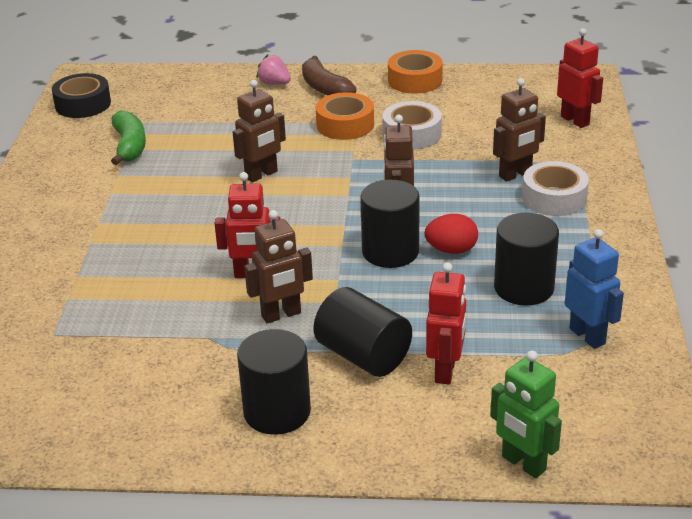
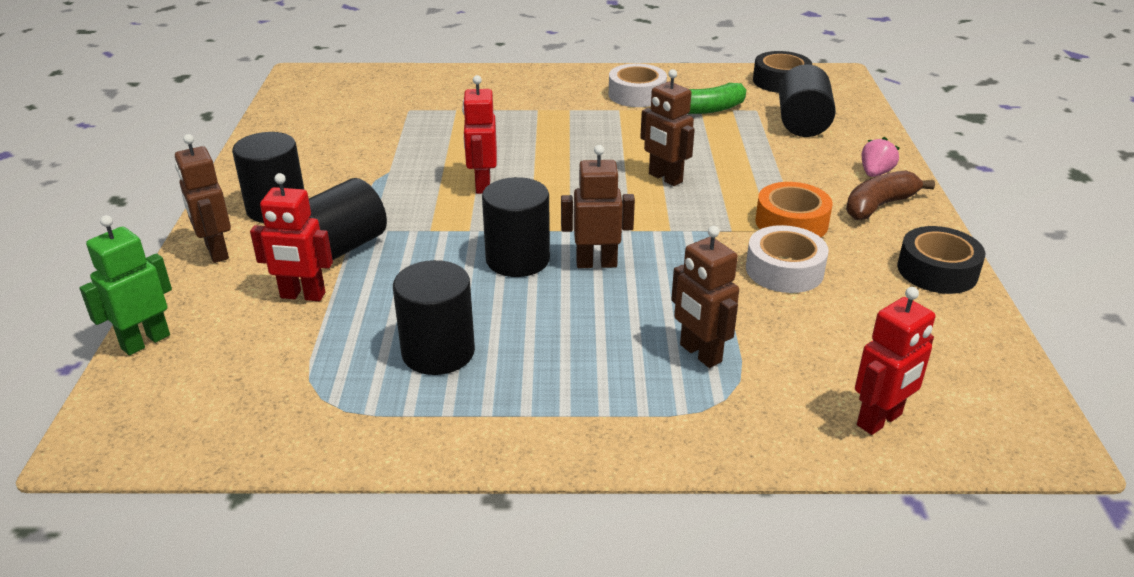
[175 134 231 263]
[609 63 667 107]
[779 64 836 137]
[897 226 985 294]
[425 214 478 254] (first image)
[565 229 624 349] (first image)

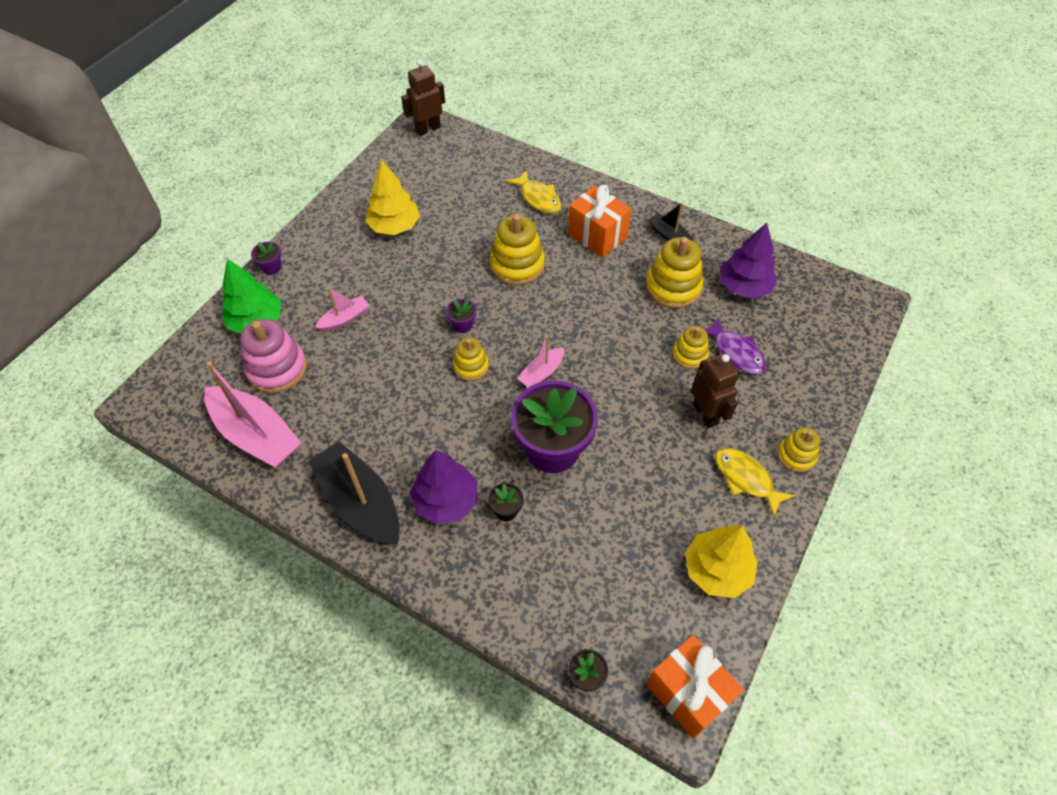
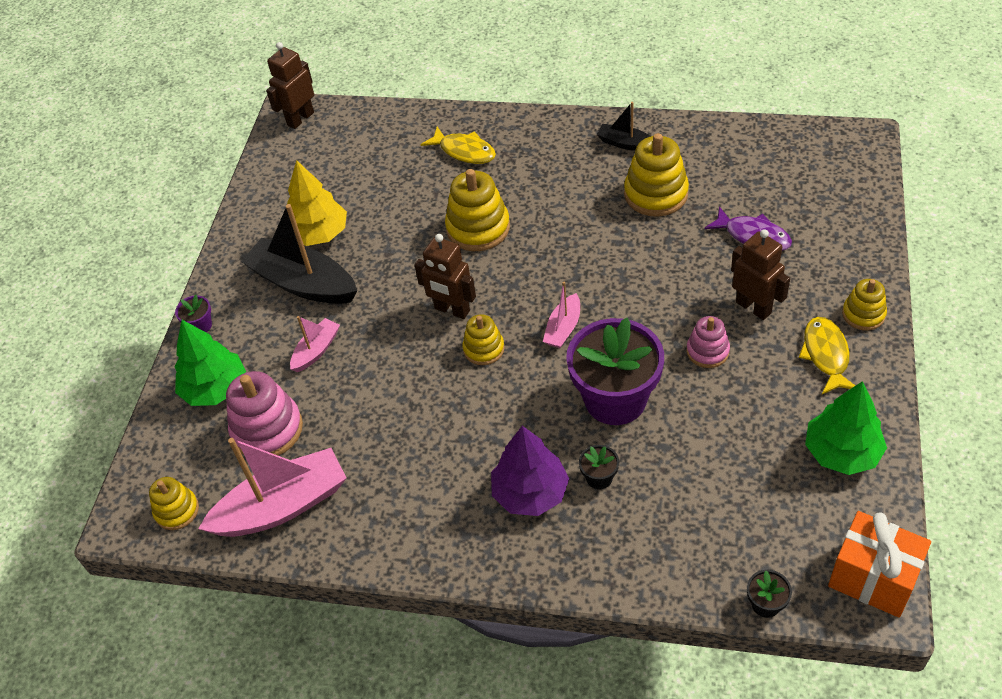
[149 477 199 530]
[198 438 347 537]
[241 204 357 304]
[414 234 476 319]
[686 316 730 368]
[799 317 855 394]
[805 381 887 475]
[568 185 632 258] (first image)
[720 223 778 299] (first image)

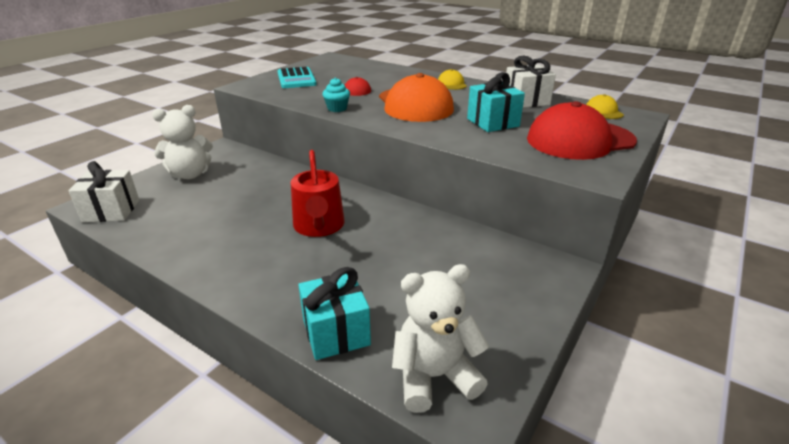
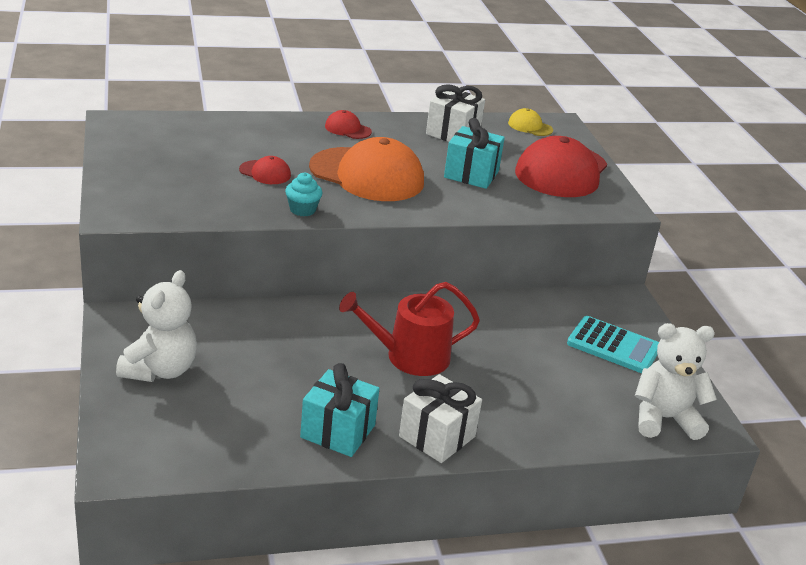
[300 363 379 457]
[325 110 372 139]
[339 282 480 376]
[399 374 482 463]
[567 316 659 373]
[635 323 717 440]

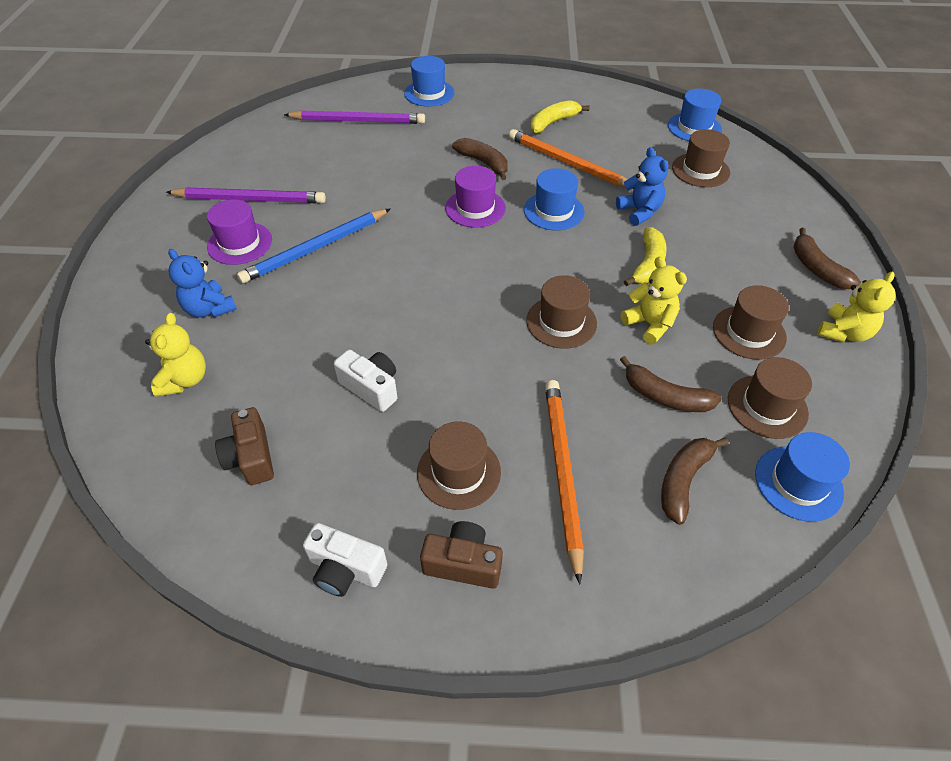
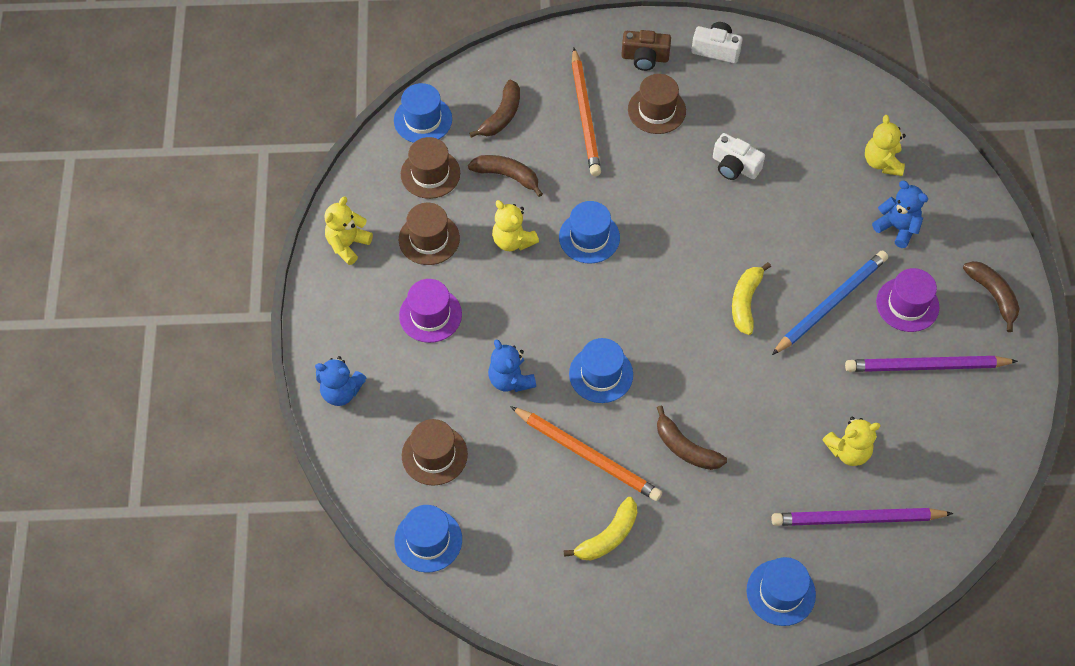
[315 356 366 406]
[399 279 462 343]
[559 201 620 264]
[732 262 771 335]
[822 417 881 466]
[963 261 1019 332]
[215 407 274 485] (first image)

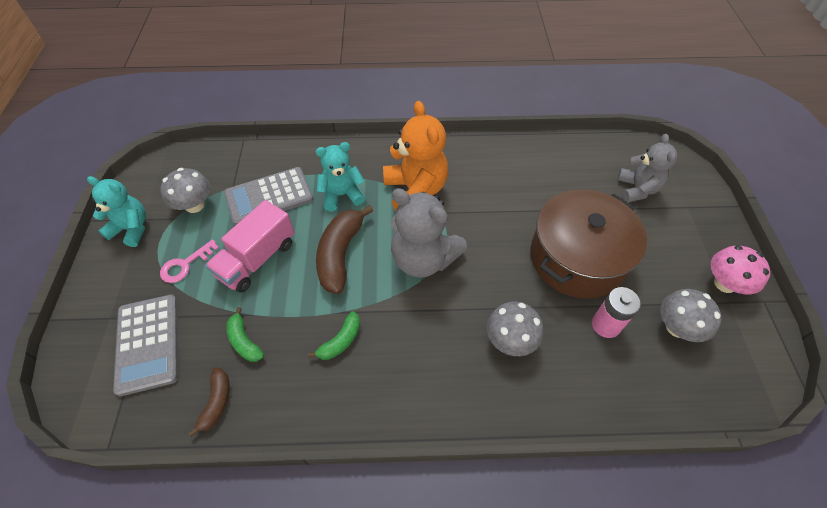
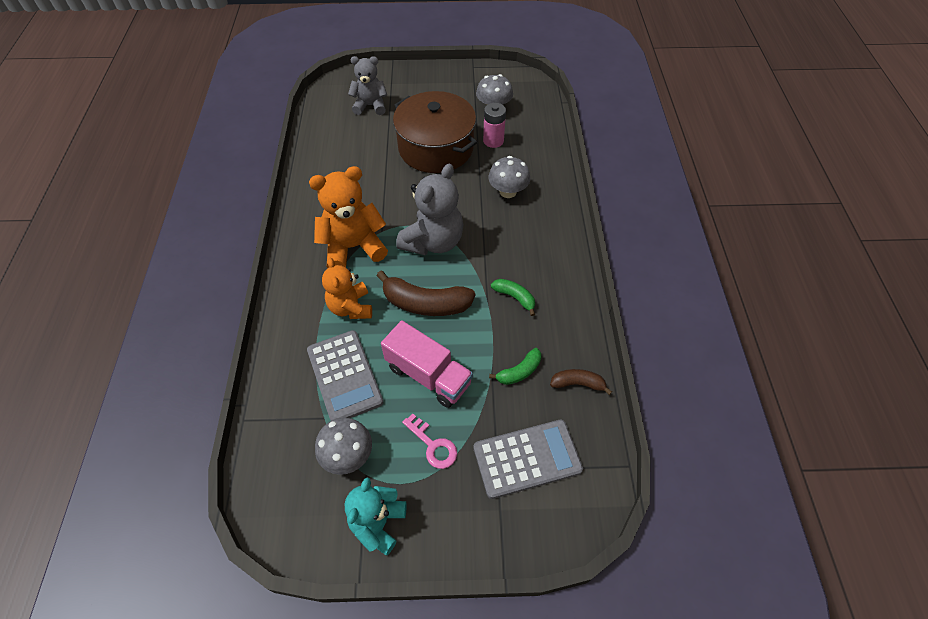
[322 258 372 319]
[711 245 770 294] (first image)

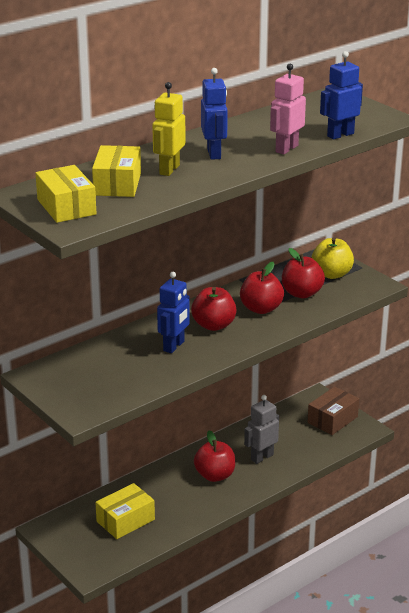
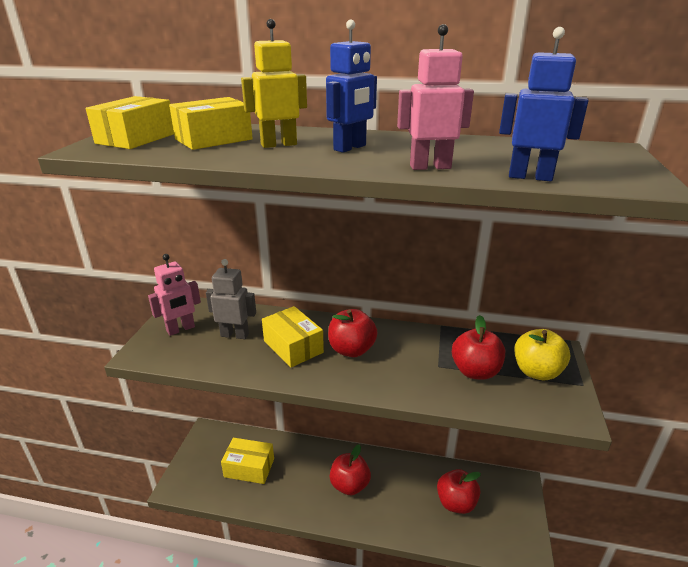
[148 254 201 336]
[206 259 256 339]
[262 306 324 367]
[437 469 481 514]
[308 387 359 435] (first image)

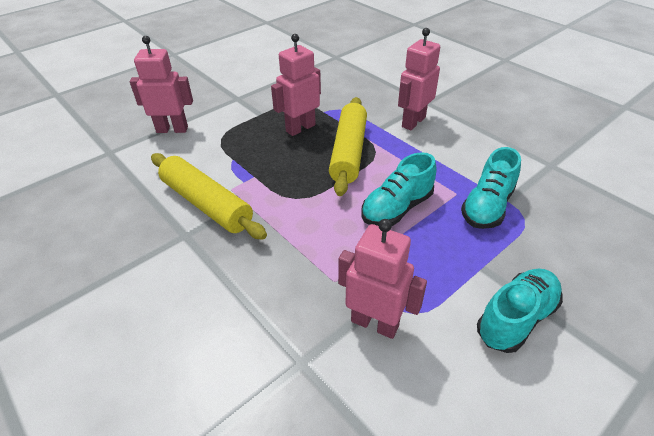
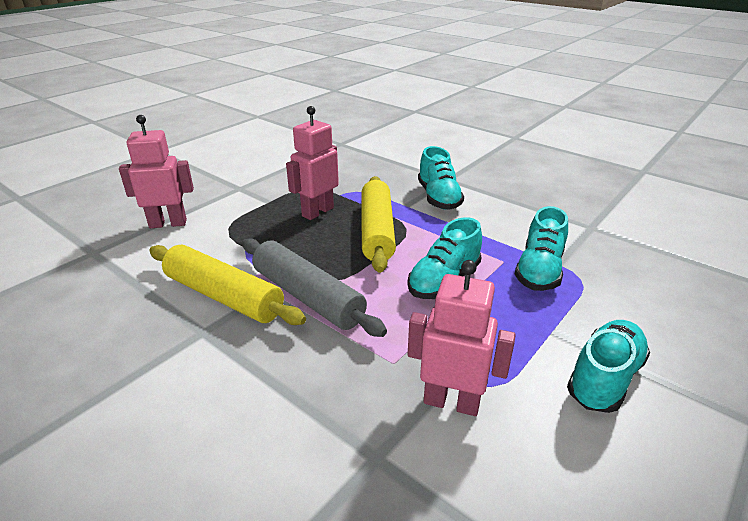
[242 238 387 337]
[418 146 464 210]

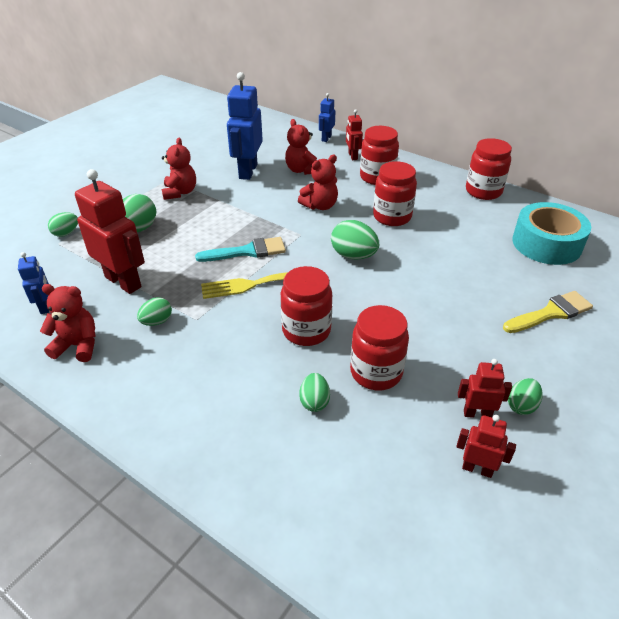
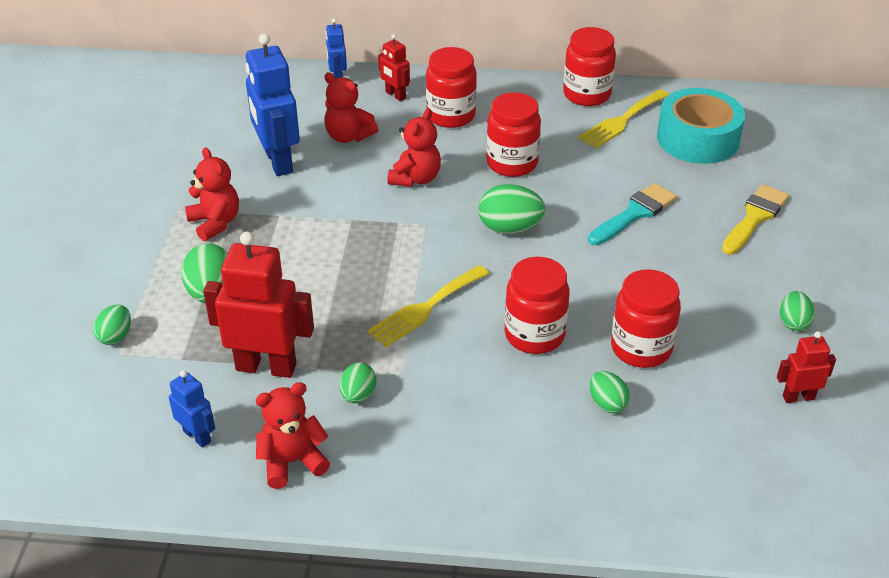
[578 89 669 148]
[588 183 677 245]
[458 359 512 418] (first image)

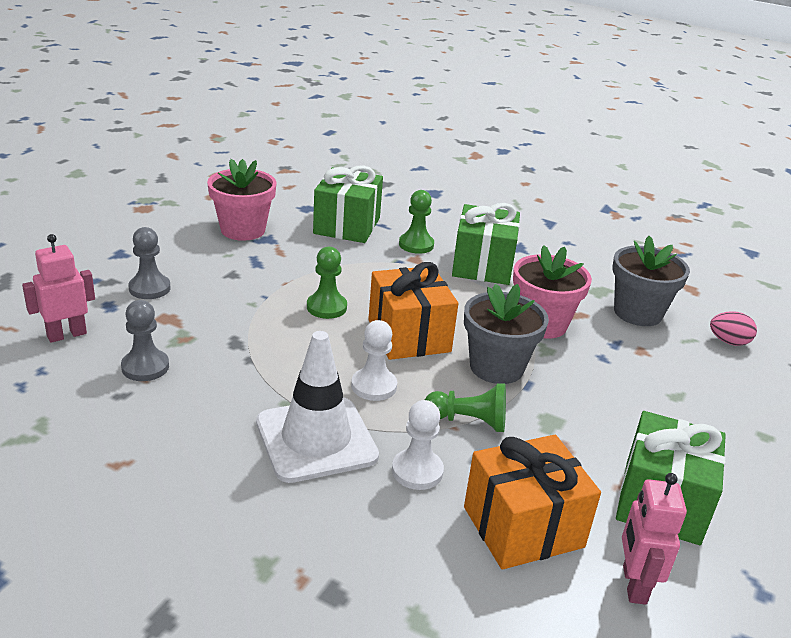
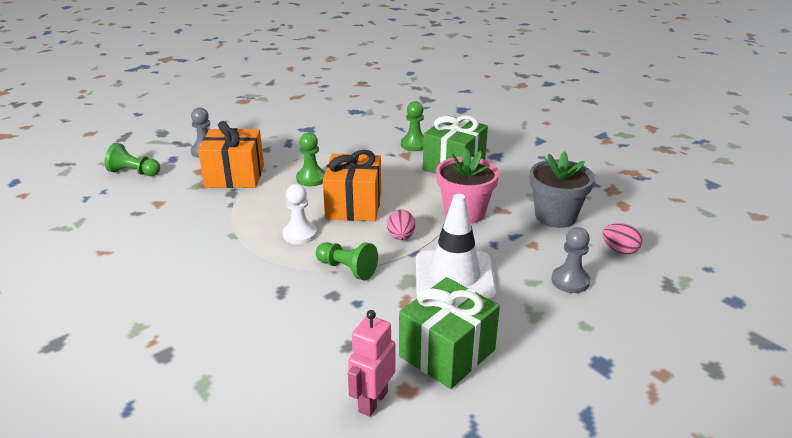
[105 143 160 176]
[198 121 264 188]
[387 209 415 240]
[416 194 496 301]
[551 227 590 293]
[207 159 277 241] (first image)
[313 165 383 243] (first image)
[392 400 444 490] (first image)

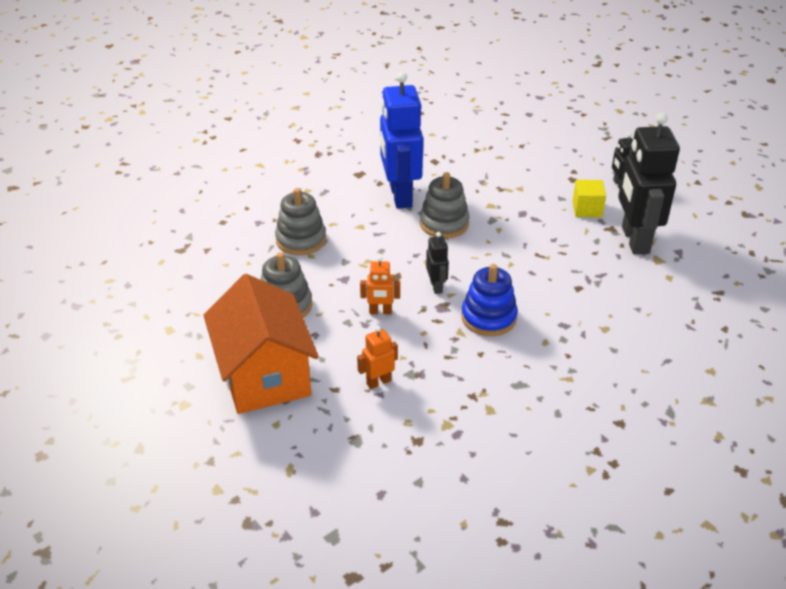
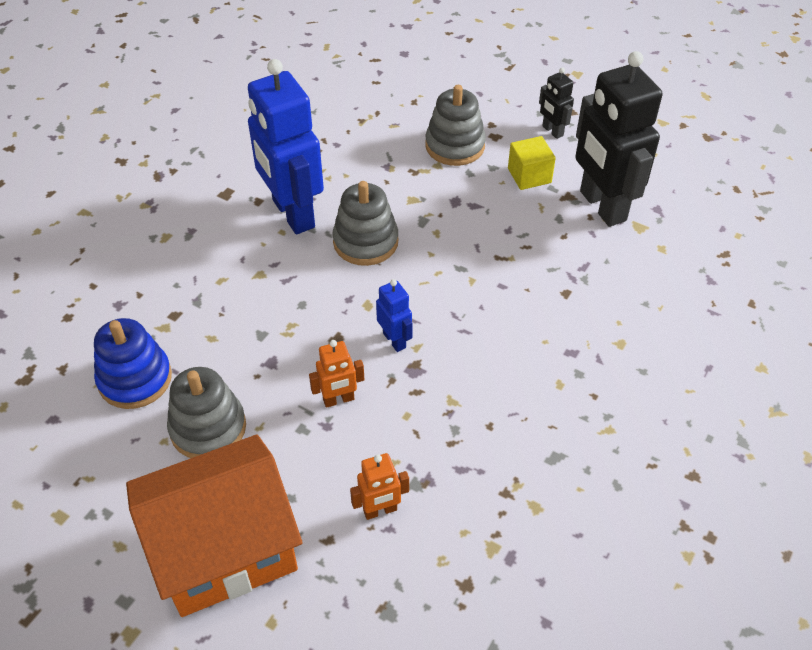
[94 318 172 409]
[126 435 303 617]
[350 453 409 520]
[376 279 413 352]
[425 85 486 166]

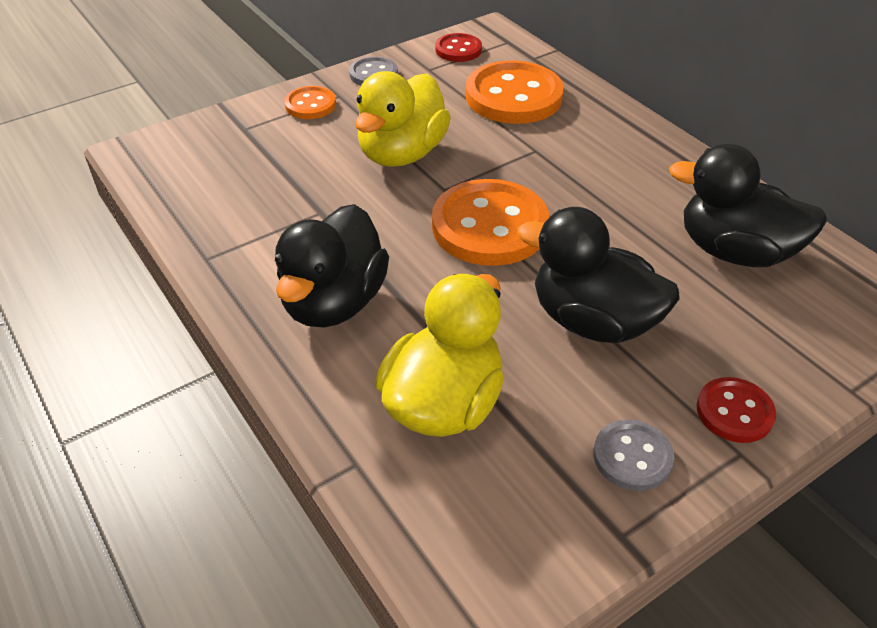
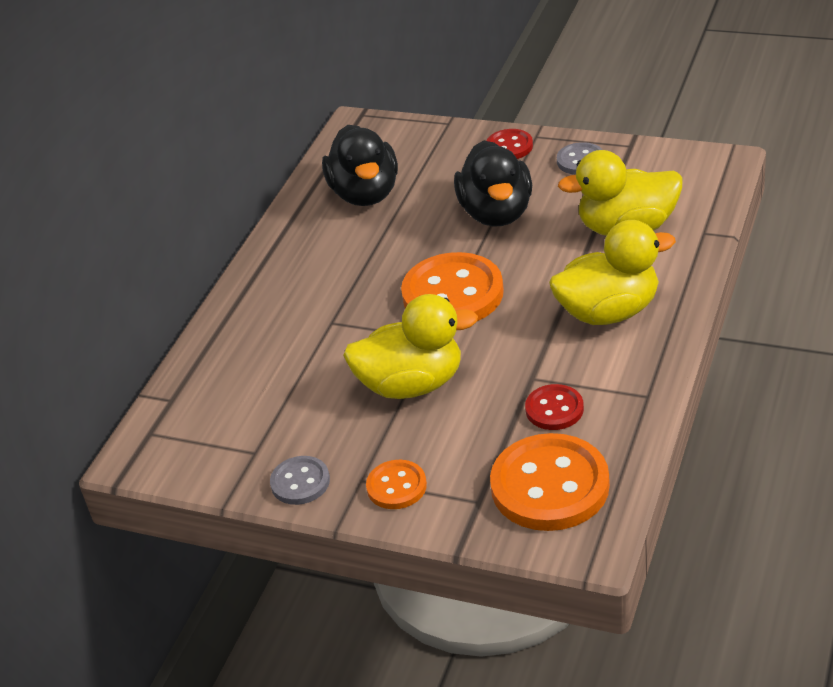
[490 433 610 531]
[525 384 584 430]
[549 220 676 325]

